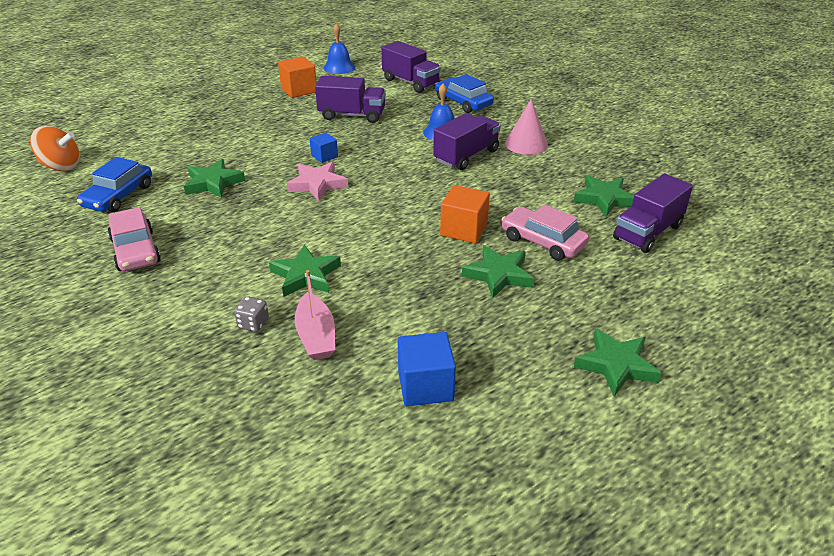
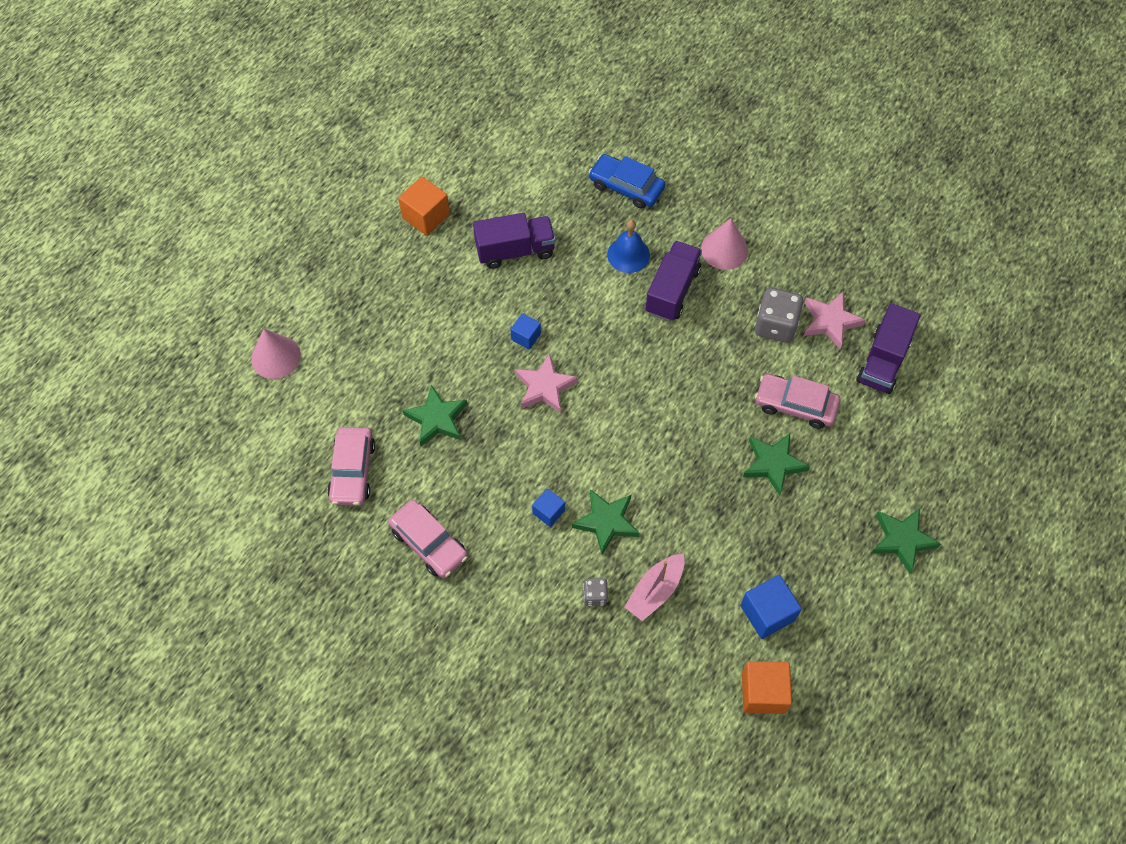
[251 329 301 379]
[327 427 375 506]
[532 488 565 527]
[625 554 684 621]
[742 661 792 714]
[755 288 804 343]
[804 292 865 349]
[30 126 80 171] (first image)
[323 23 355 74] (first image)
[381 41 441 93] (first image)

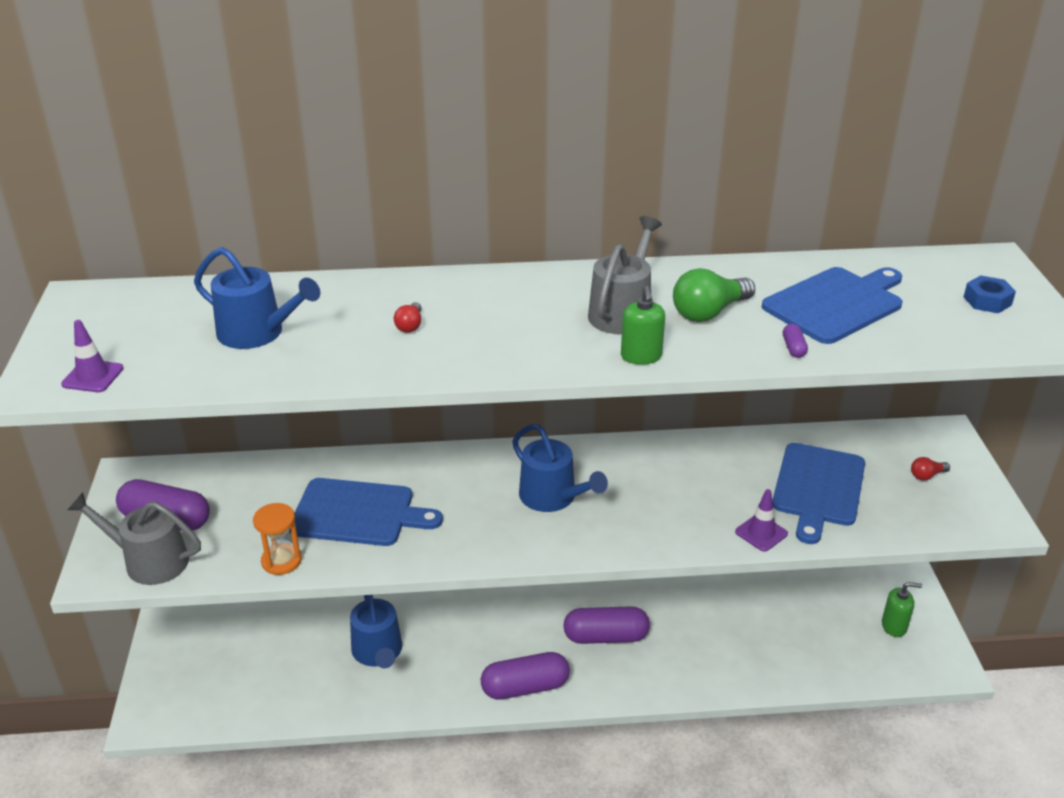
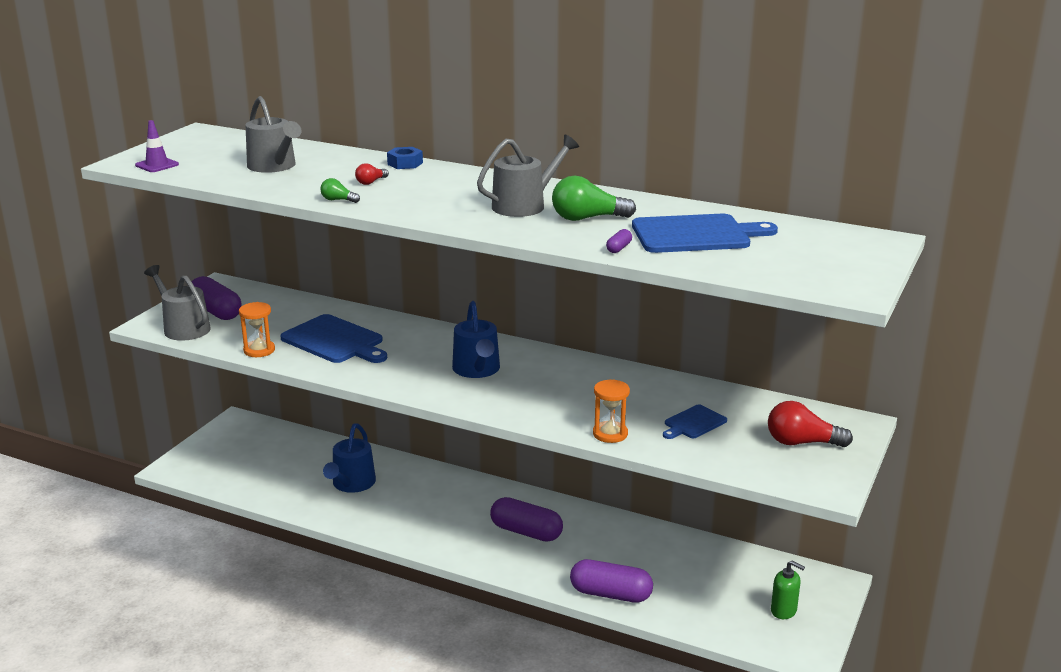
[245 96 302 173]
[320 178 360 203]
[387 147 423 169]
[570 559 653 603]
[593 379 630 443]
[663 404 727 439]
[768 401 853 447]
[621 286 665 365] (first image)

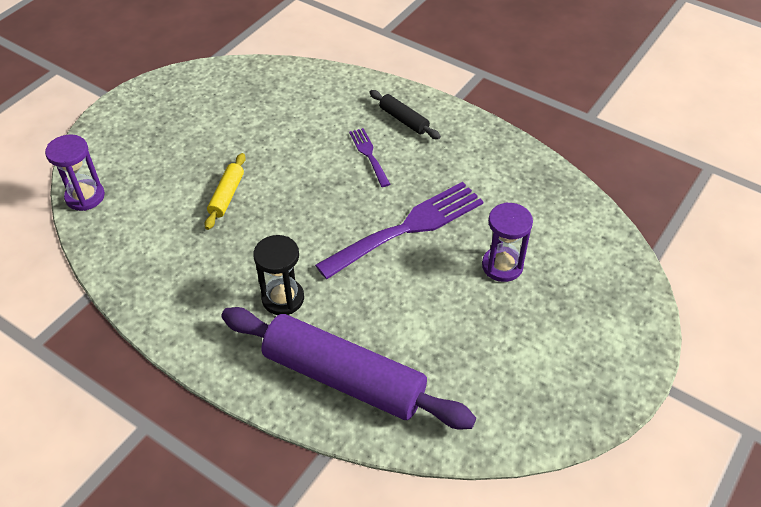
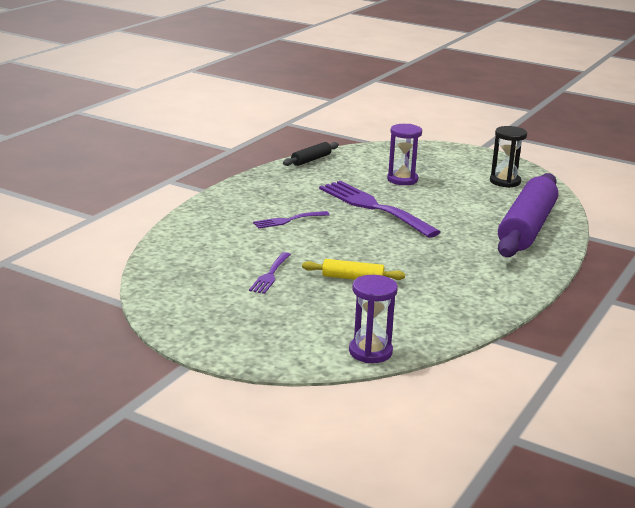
[249 252 291 294]
[283 142 339 166]
[490 126 527 188]

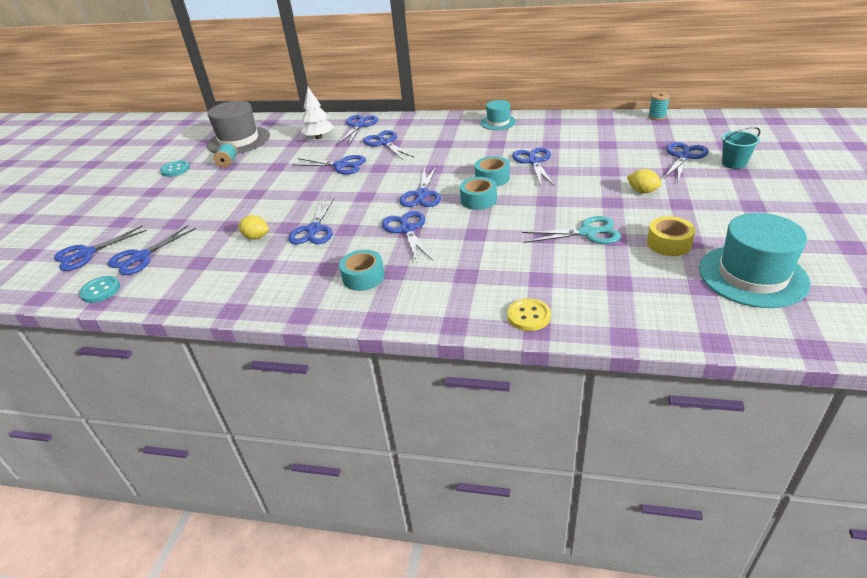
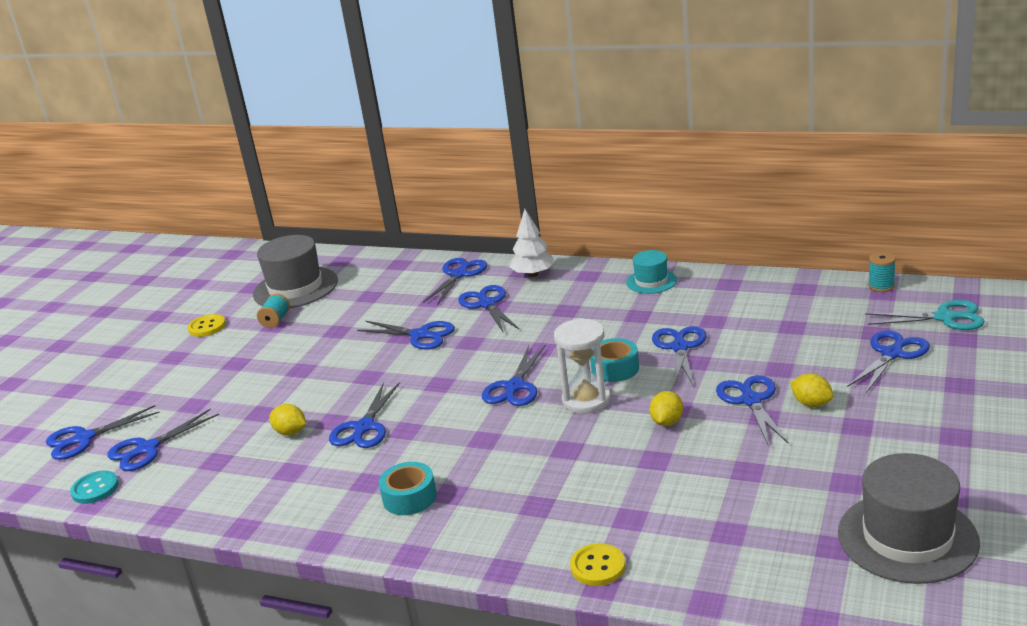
[188 314 226 337]
[509 209 555 277]
[554 318 611 414]
[650 391 683 426]
[716 375 789 445]
[838 453 980 584]
[865 300 985 330]
[647 216 695 256] (first image)
[722 127 761 169] (first image)

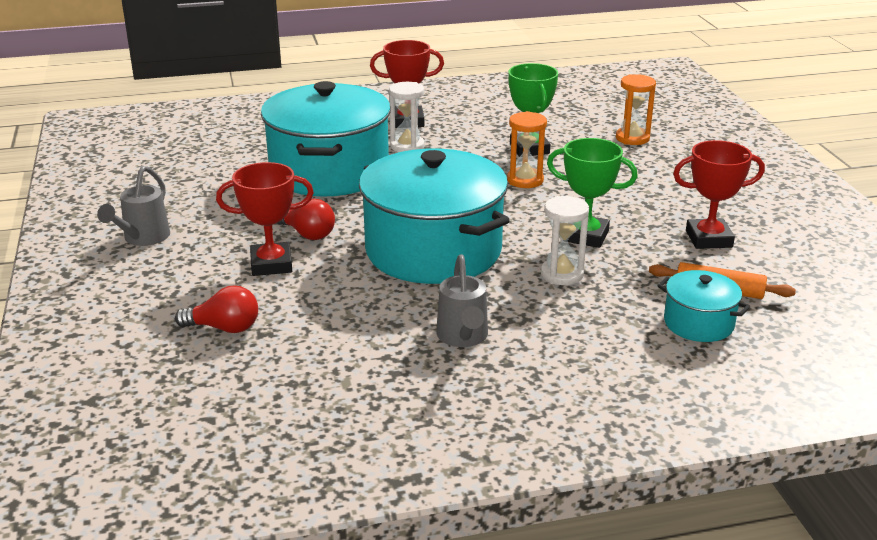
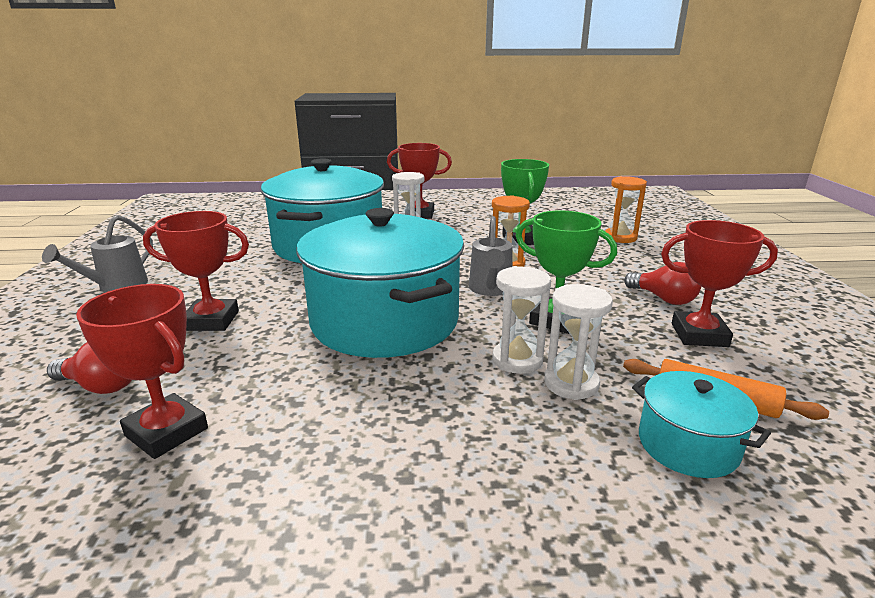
[76 284 208 459]
[469 216 512 296]
[544 284 613 400]
[624 262 701 305]

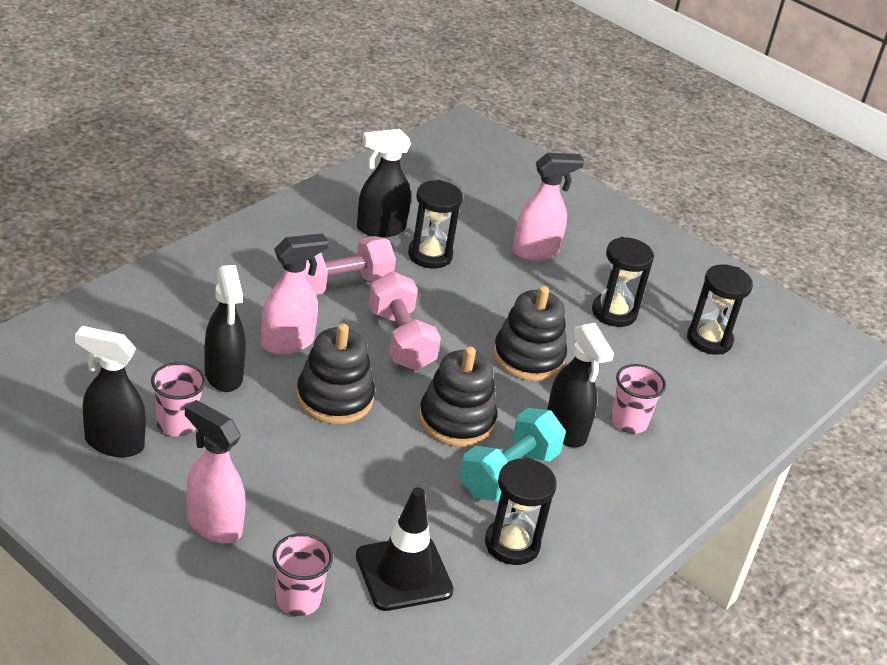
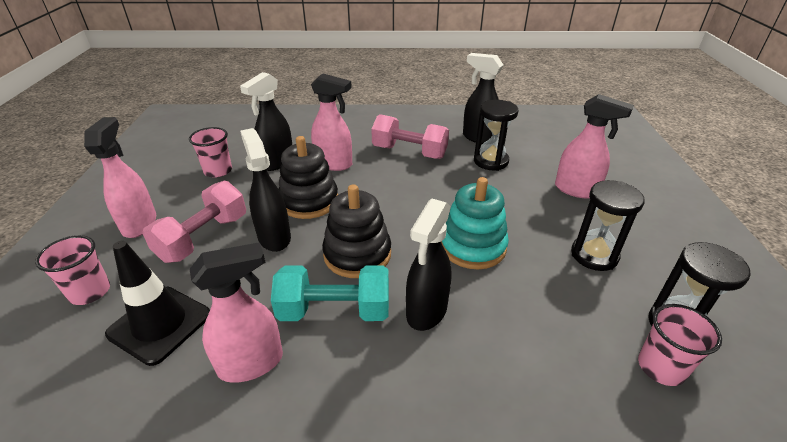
[142 181 246 263]
[190 242 283 383]
[240 128 291 252]
[441 177 509 269]
[638 304 722 386]

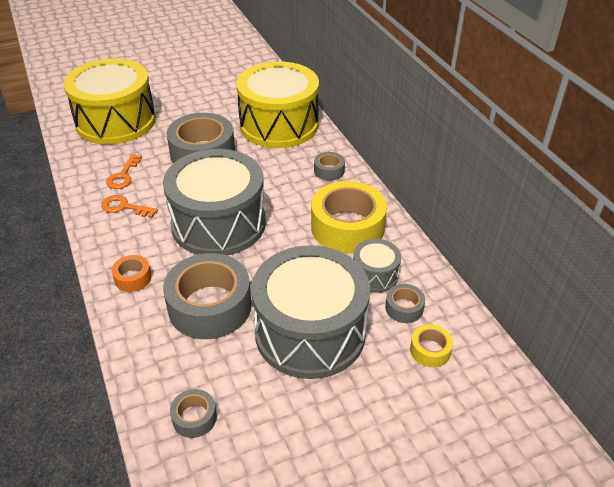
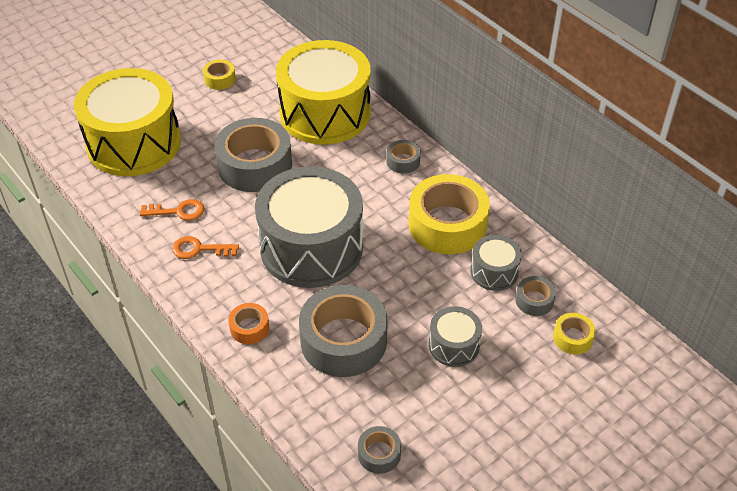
[139 199 204 221]
[203 60 236 90]
[429 306 482 367]

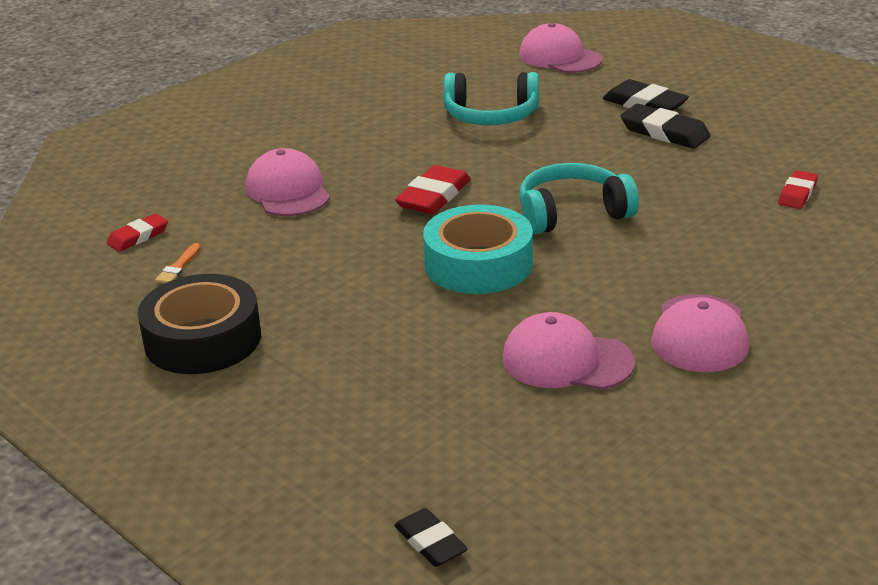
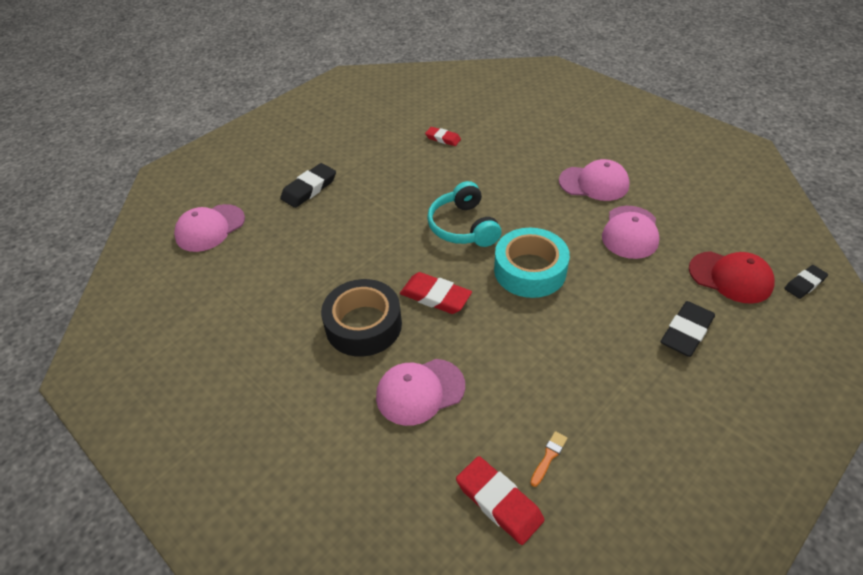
[321 279 402 357]
[456 456 545 545]
[530 431 568 487]
[661 301 715 357]
[689 251 775 304]
[443 72 539 125] (first image)

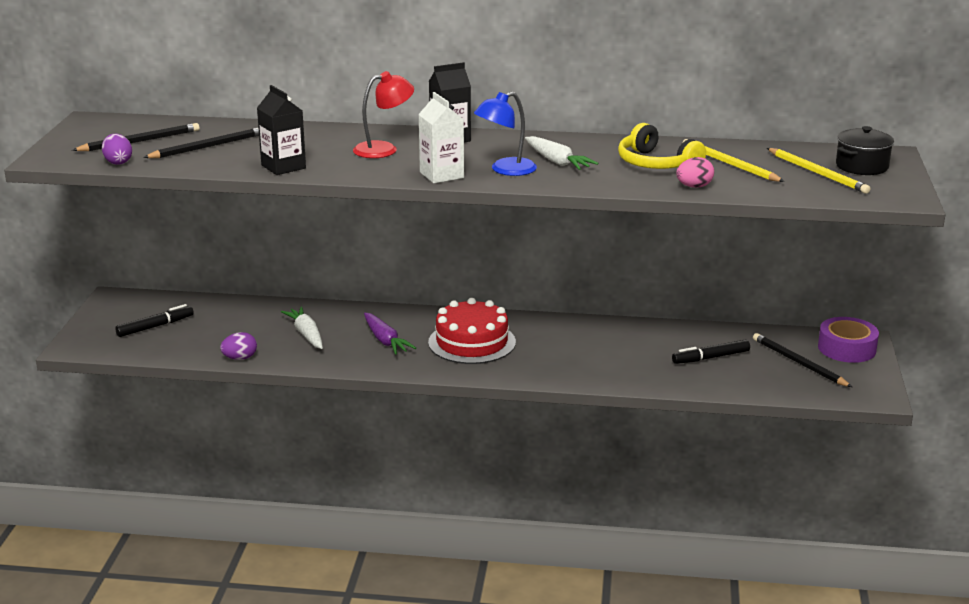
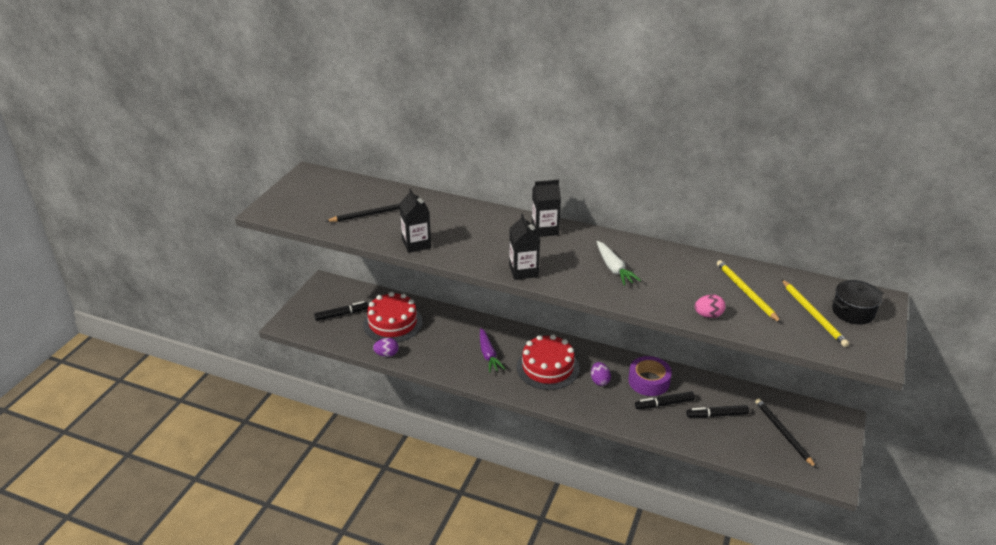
[363 292 423 342]
[509 214 540 280]
[591 362 611 386]
[628 356 672 396]
[635 391 695 409]
[72 123 200 151] (first image)
[281 306 323 349] (first image)
[353 71 414 158] (first image)
[474 92 537 176] (first image)
[618 123 706 169] (first image)

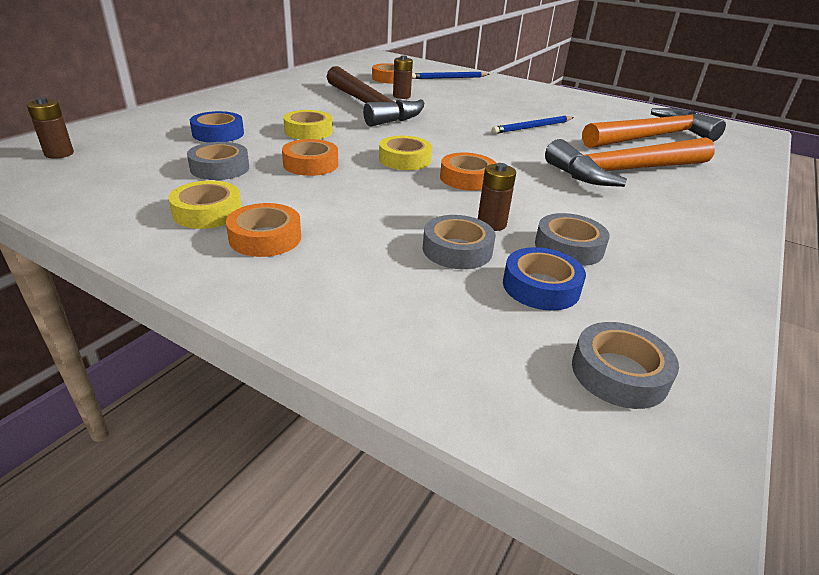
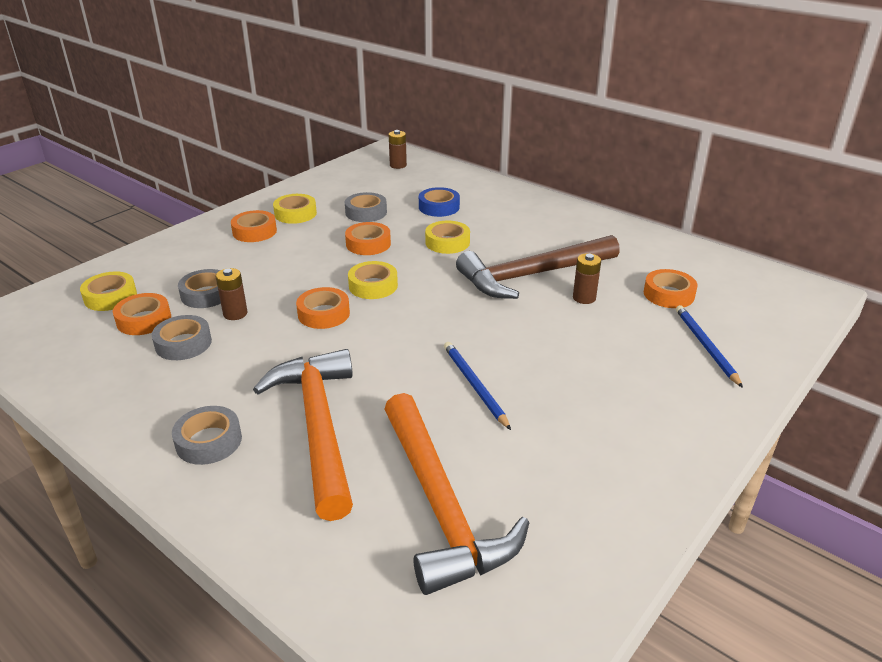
[80 272 137 311]
[113 293 171 335]
[172 406 242 465]

